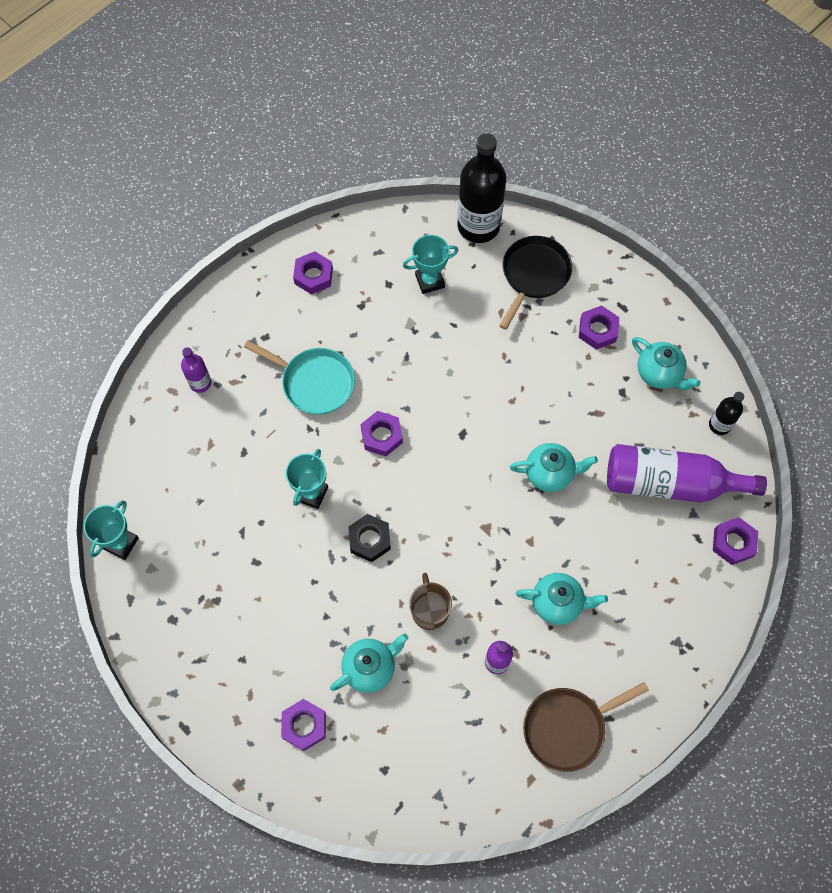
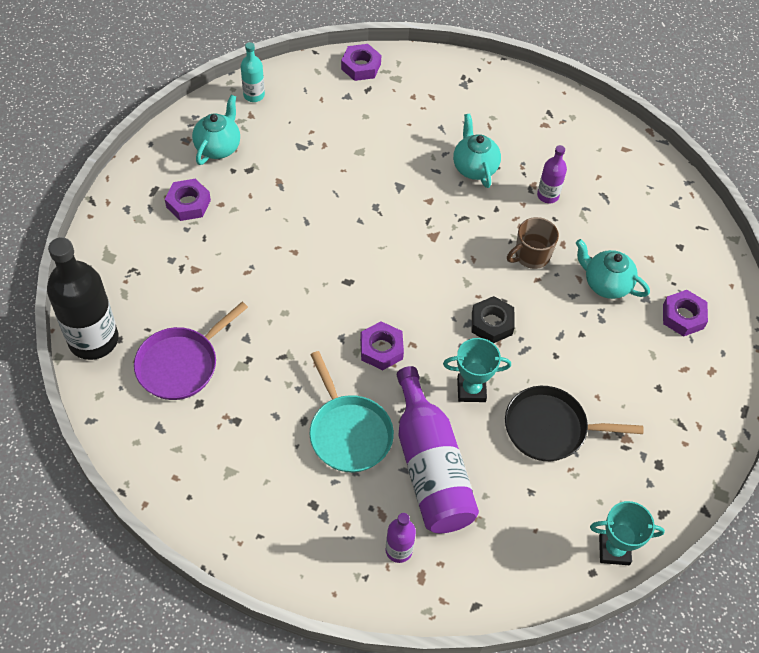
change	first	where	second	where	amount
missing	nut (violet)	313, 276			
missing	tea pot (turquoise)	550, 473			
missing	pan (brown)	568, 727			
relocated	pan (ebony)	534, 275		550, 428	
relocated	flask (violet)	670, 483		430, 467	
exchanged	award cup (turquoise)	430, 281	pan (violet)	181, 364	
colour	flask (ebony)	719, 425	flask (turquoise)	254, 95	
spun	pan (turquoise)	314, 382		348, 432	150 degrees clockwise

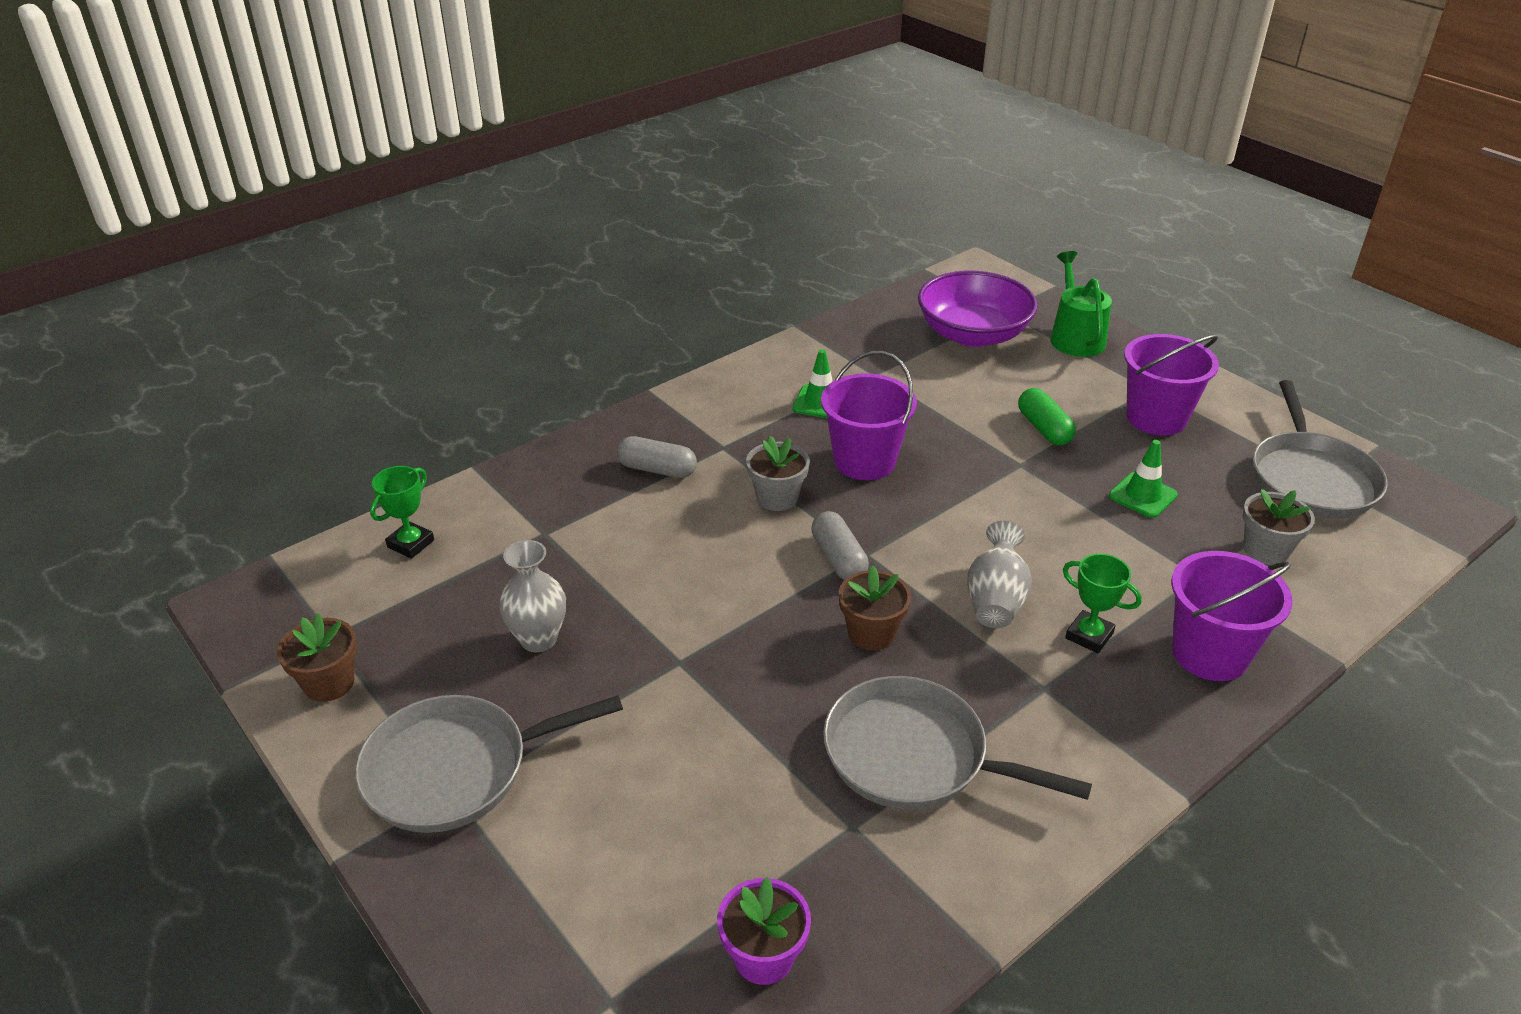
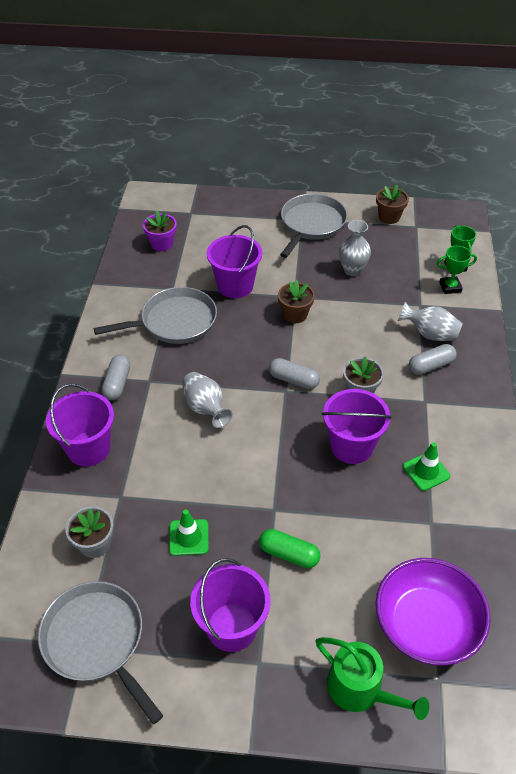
change	first	where	second	where	amount
appeared			pill (grey)	117, 384	
appeared			bucket (violet)	235, 286	
appeared			tall vase (grey)	430, 334	
relocated	plant pot (brown)	871, 633		295, 314	
relocated	award cup (green)	1089, 636		450, 287	

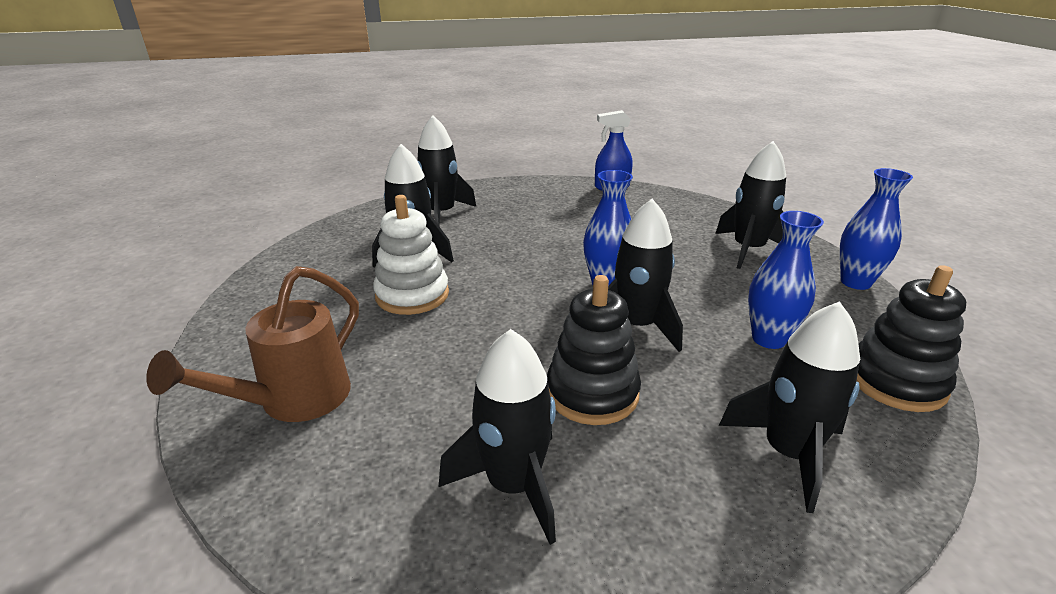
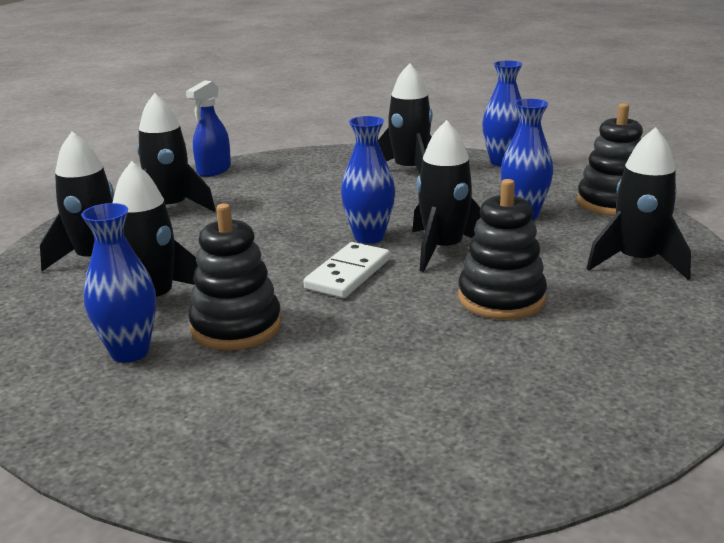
change	first	where	second	where	amount
missing	sprinkling can (brown)	294, 400			
appeared			tall vase (cobalt)	130, 352	
appeared			domino tile (pure white)	348, 274	
relocated	toy rocket (ebony)	513, 485		170, 209	
colour	ring stacker (pure white)	412, 295	ring stacker (ebony)	236, 326	

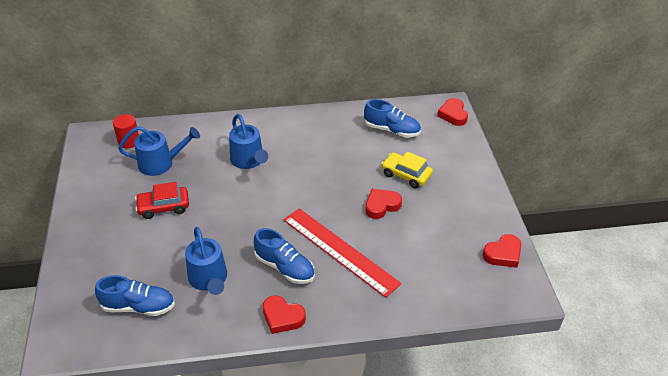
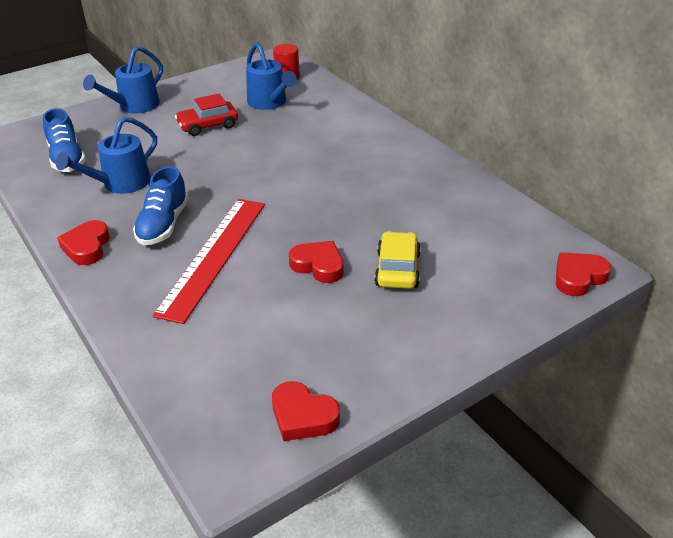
change	first	where	second	where	amount
missing	sneaker (cobalt)	392, 130			
relocated	sprinkling can (cobalt)	249, 161		134, 106	
spun	car (crimson)	163, 207		208, 125	75 degrees counterclockwise

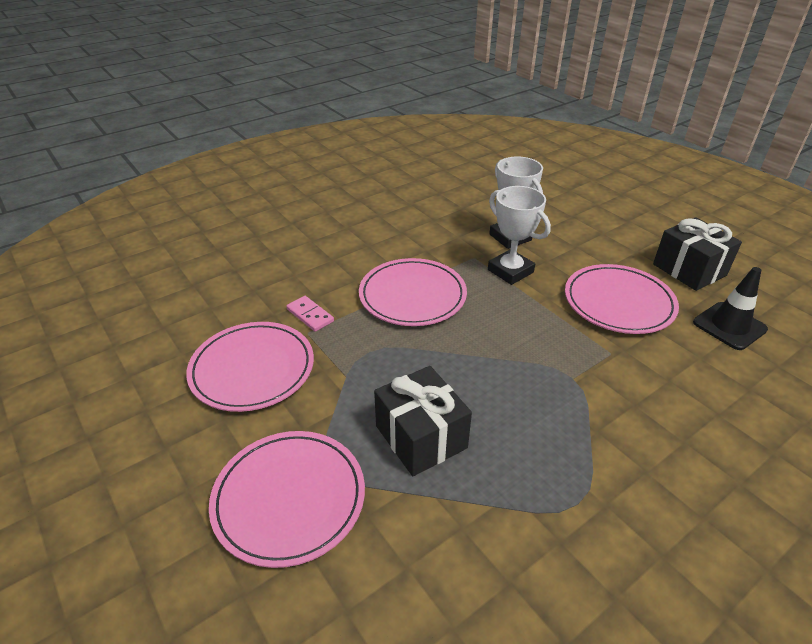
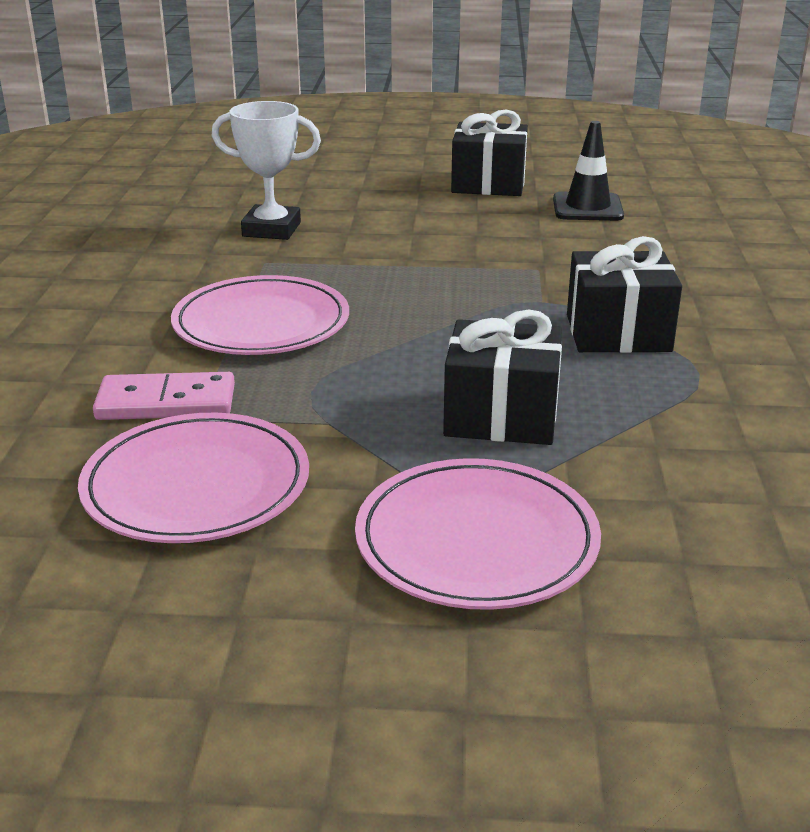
change	first	where	second	where	amount
missing	award cup (pure white)	510, 271			
missing	plate (rose-pink)	618, 302			
appeared			present (ebony)	618, 333	
size	domino tile (rose-pink)	310, 315		166, 402	x1.51

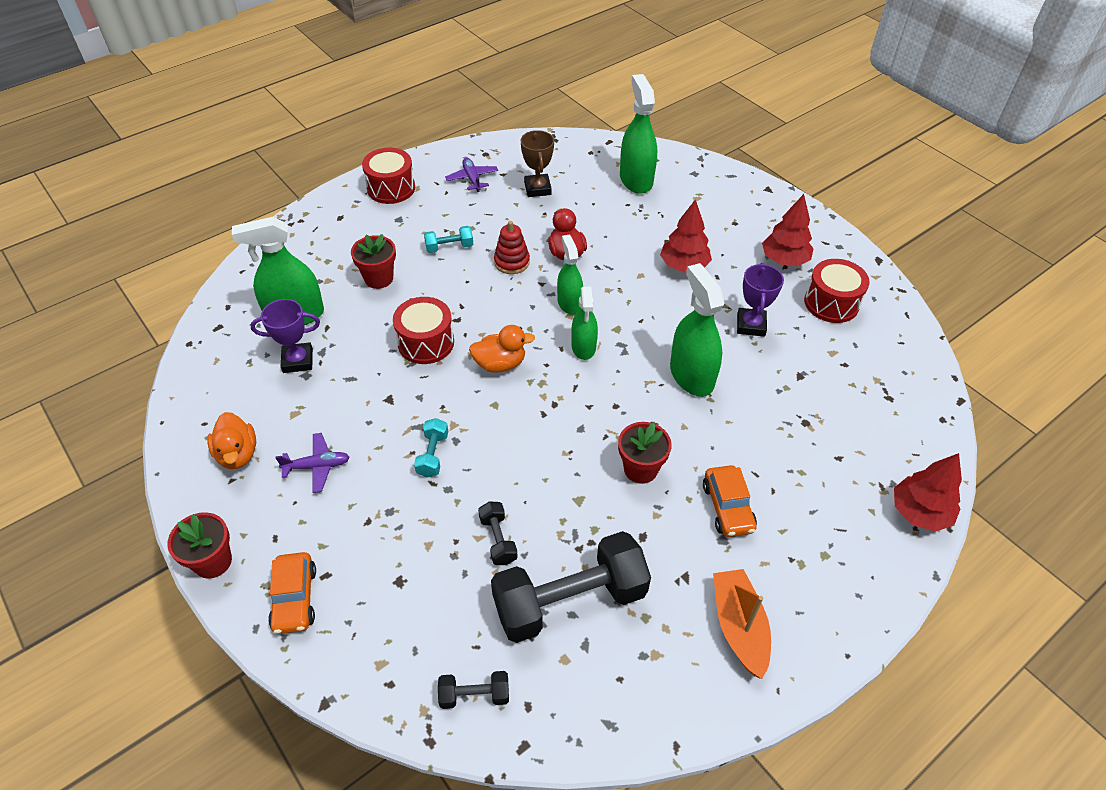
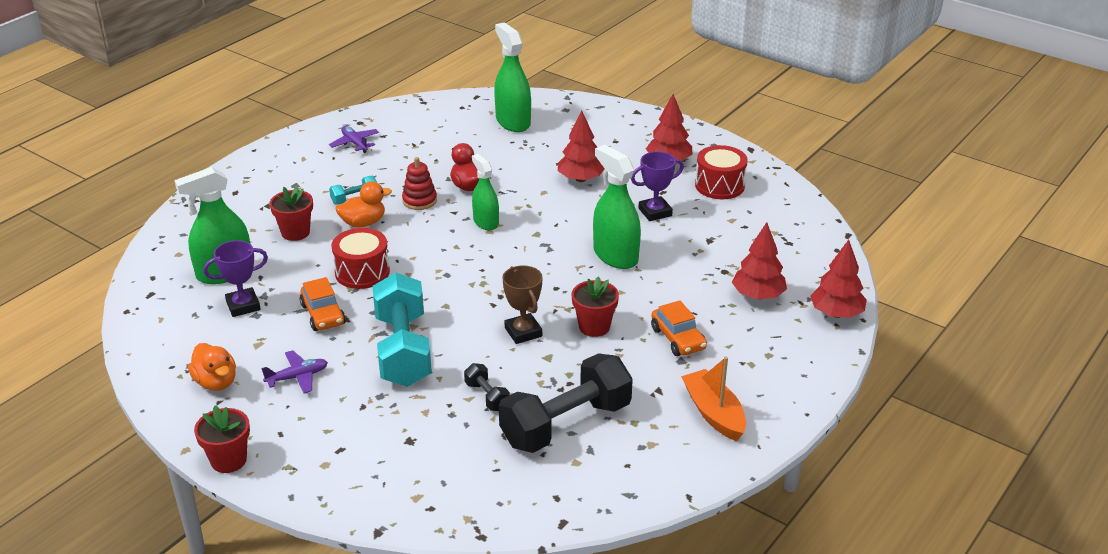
change	first	where	second	where	amount
missing	toy drum (crimson)	391, 188			
missing	dumbbell (ebony)	474, 695			
missing	spray bottle (green)	583, 347			
appeared			tree (crimson)	758, 295	
relocated	car (orange-coloured)	294, 598		323, 315	
relocated	toy duck (orange-coloured)	500, 364		363, 223	
relocated	award cup (brown)	537, 188		523, 332	
spun	award cup (violet)	751, 325		655, 212	75 degrees clockwise
size	dumbbell (turquoise)	433, 455		403, 350	x2.28

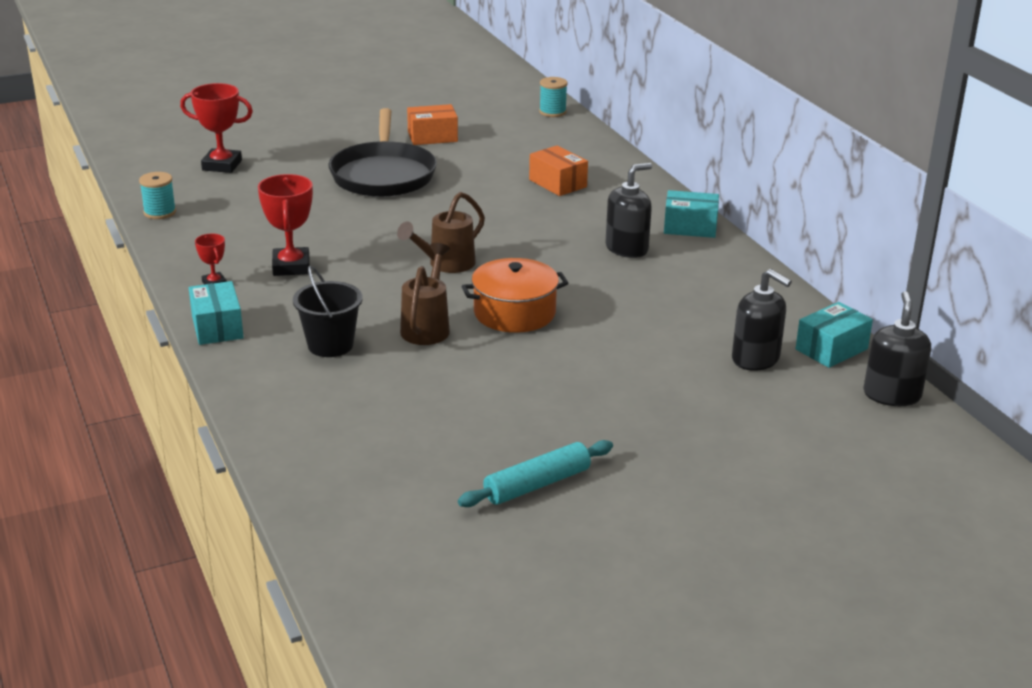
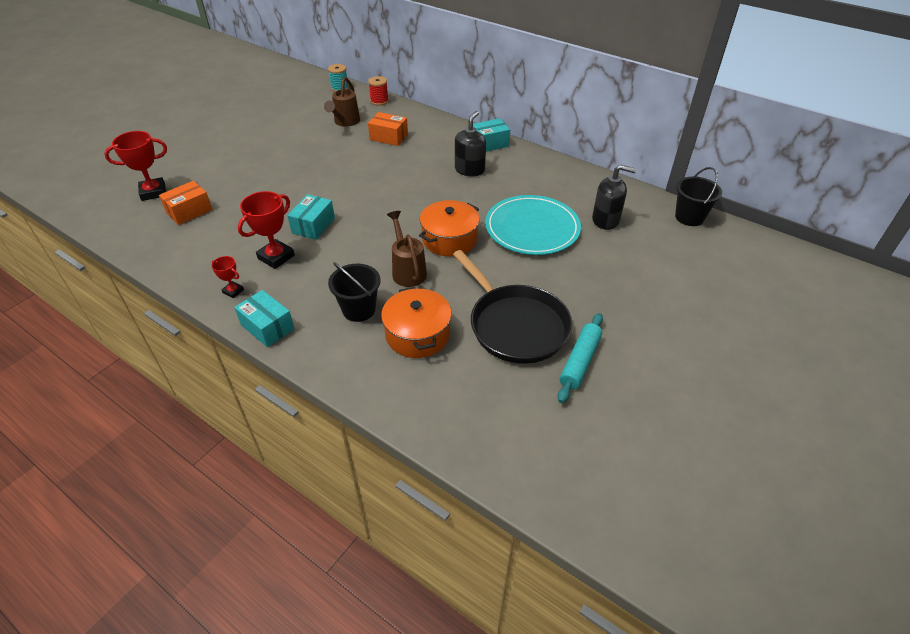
change	first	where	second	where	amount
missing	bobbin (turquoise)	160, 212			
appeared			bobbin (crimson)	379, 101	
appeared			pot (orange-coloured)	417, 334	
appeared			plate (turquoise)	532, 228	
relocated	pan (ebony)	383, 175		516, 325	
relocated	sprinkling can (brown)	446, 265		345, 122	
relocated	parcel (orange-coloured)	432, 137		189, 211	
relocated	parcel (turquoise)	831, 349		313, 225	
exchanged	soap pump (ebony)	891, 395	bucket (ebony)	689, 217	
spun	award cup (crimson)	291, 266		276, 257	75 degrees clockwise

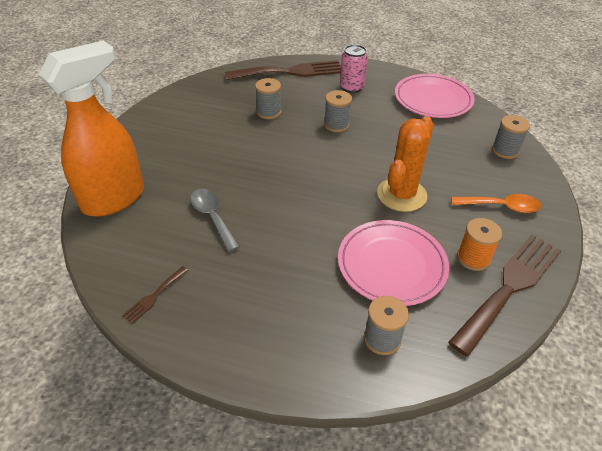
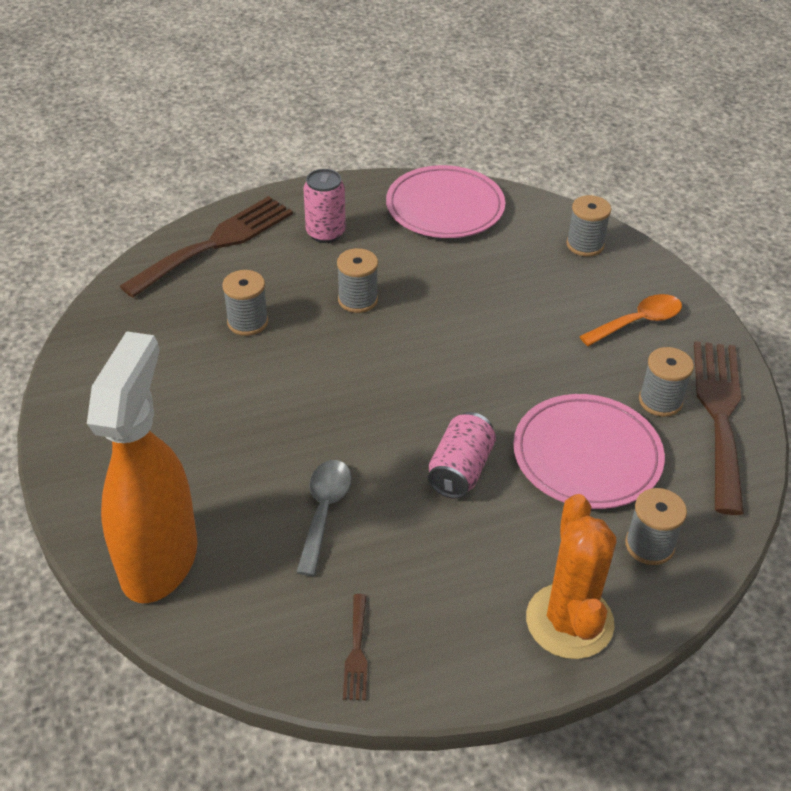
change	first	where	second	where	amount
appeared			soda can (rose-pink)	460, 470	
relocated	saguaro cactus (orange-coloured)	401, 195		569, 621	
colour	bobbin (orange-coloured)	473, 258	bobbin (grey)	660, 401	
spun	spoon (grey)	212, 217		324, 511	75 degrees clockwise

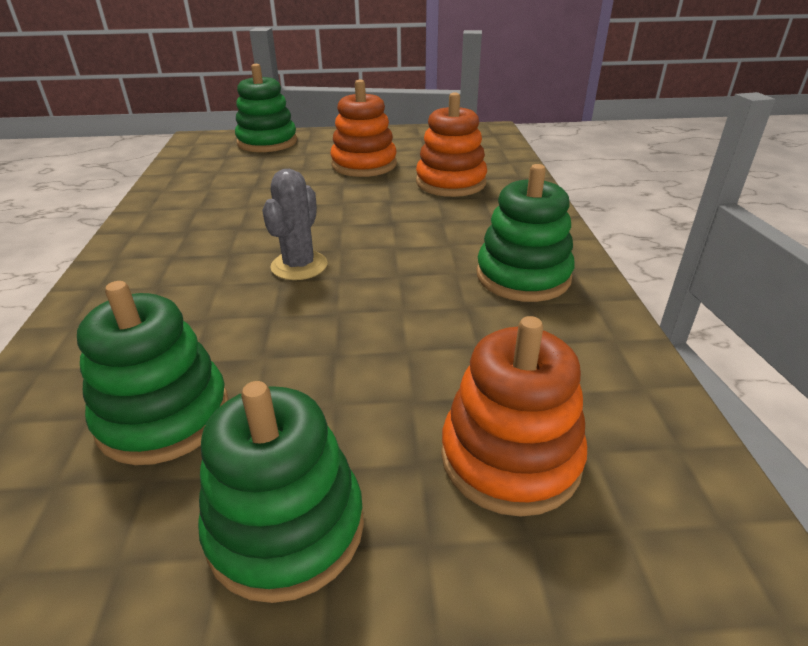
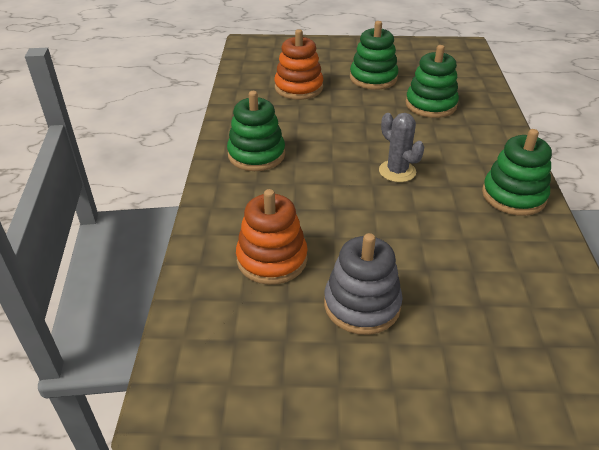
change	first	where	second	where	amount
relocated	ring stacker (green)	267, 142		513, 196	
colour	ring stacker (orange-coloured)	364, 165	ring stacker (grey)	362, 305	
spun	saguaro cactus (grey)	299, 266		397, 171	60 degrees counterclockwise

